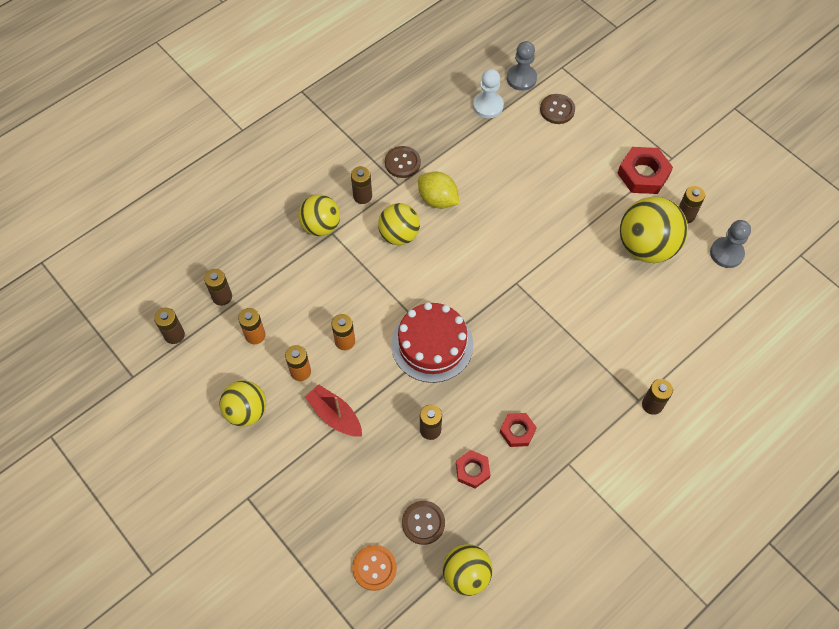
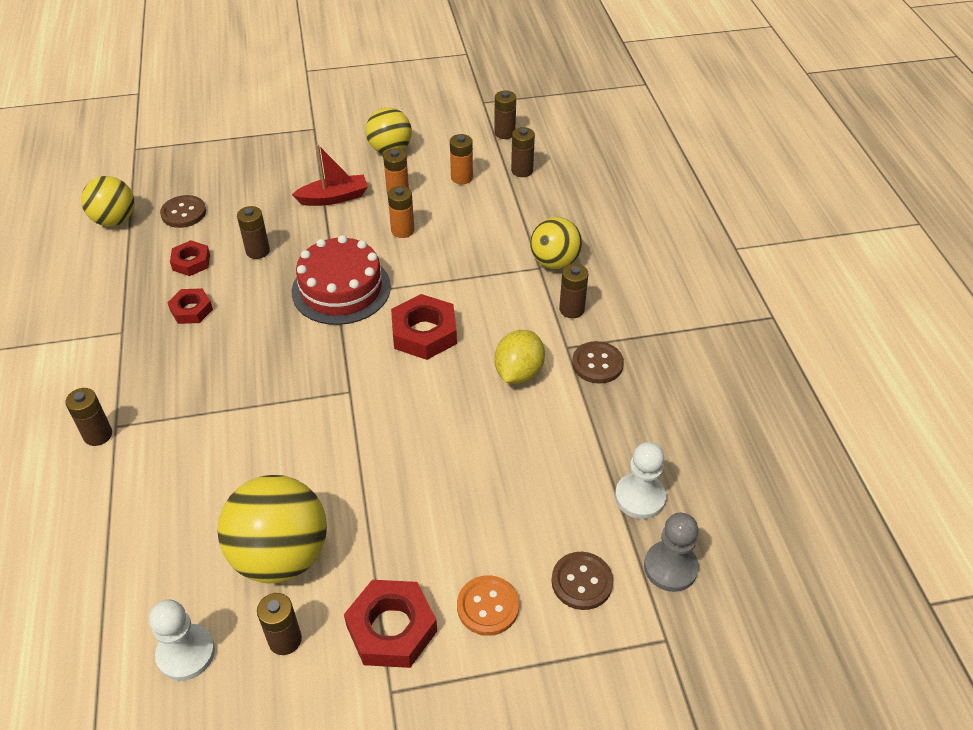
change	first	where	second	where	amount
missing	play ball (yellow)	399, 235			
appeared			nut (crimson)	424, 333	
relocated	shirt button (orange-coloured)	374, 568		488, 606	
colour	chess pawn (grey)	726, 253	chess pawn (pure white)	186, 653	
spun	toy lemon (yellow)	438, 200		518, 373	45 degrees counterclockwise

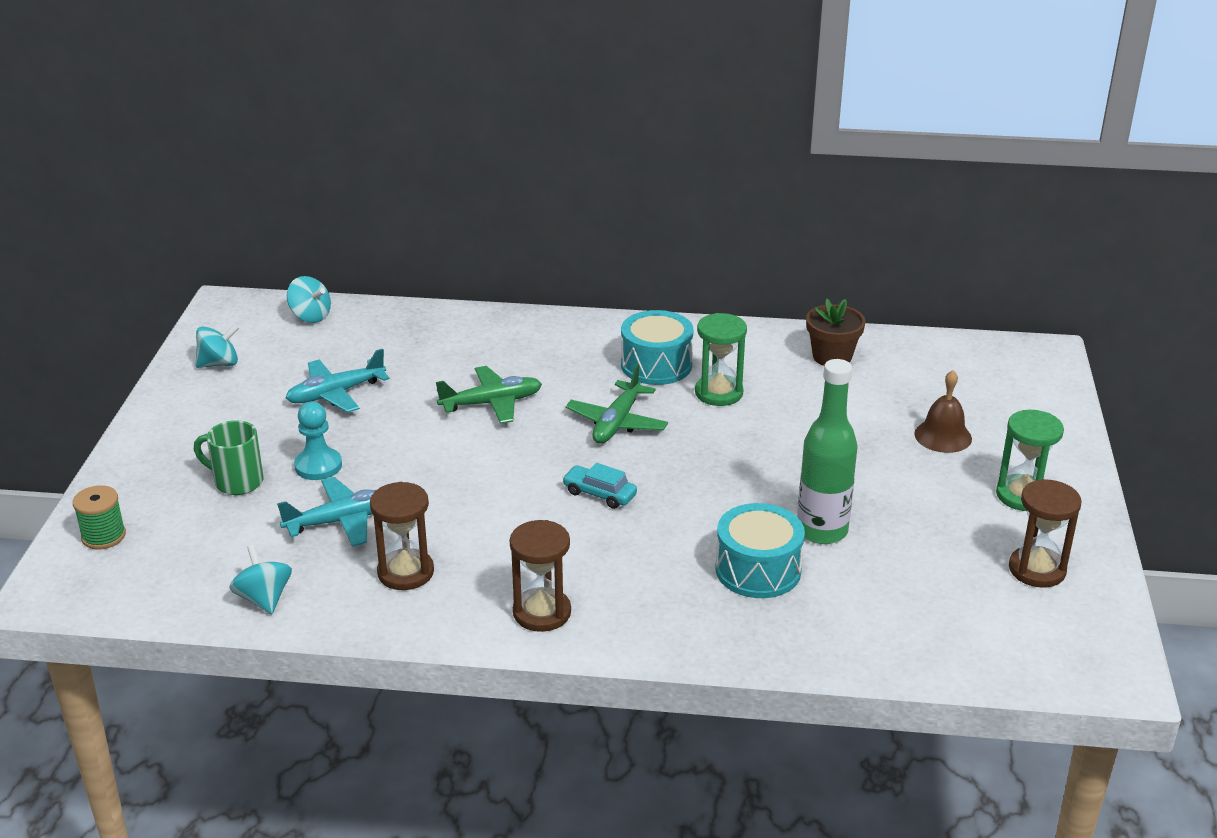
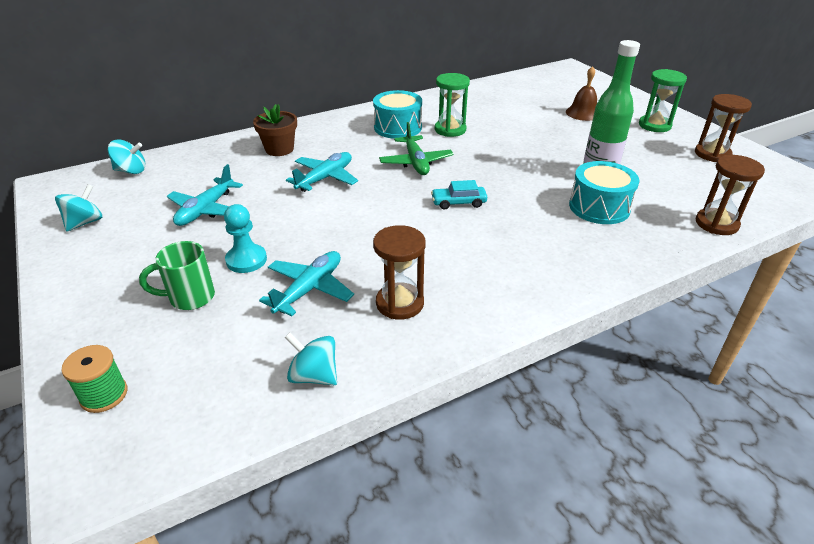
change	first	where	second	where	amount
relocated	sandglass (brown)	542, 612		716, 224	
relocated	plant pot (brown)	832, 357		279, 149	
colour	plane (green)	492, 403	plane (turquoise)	325, 178	

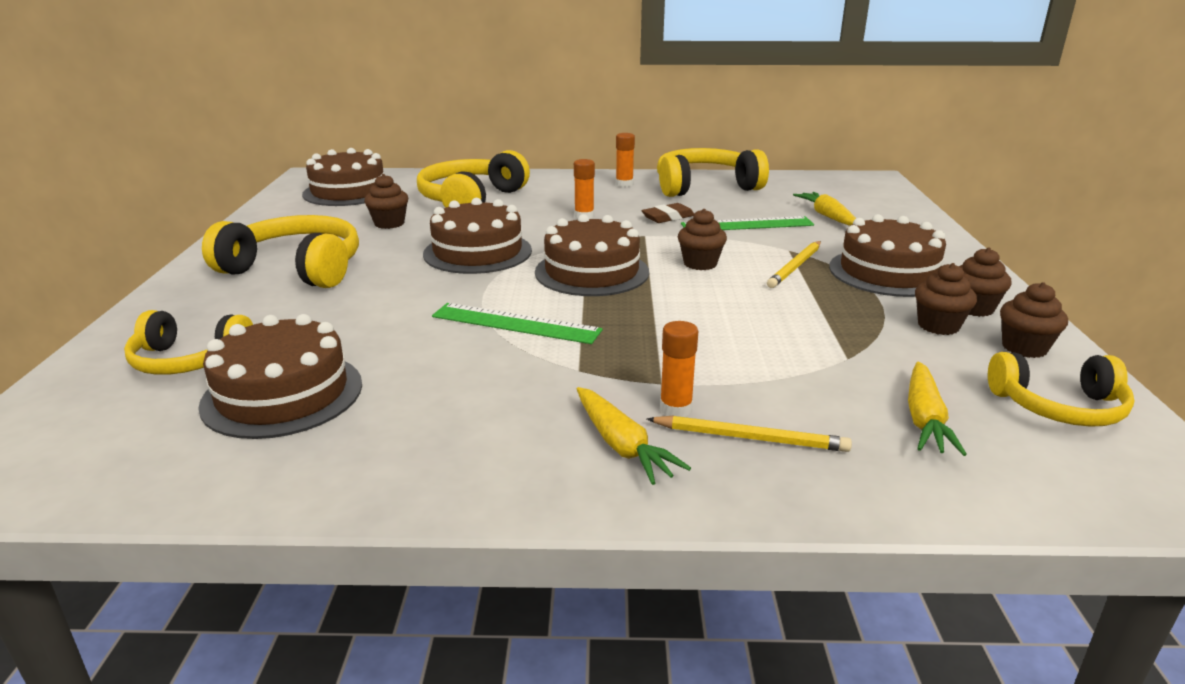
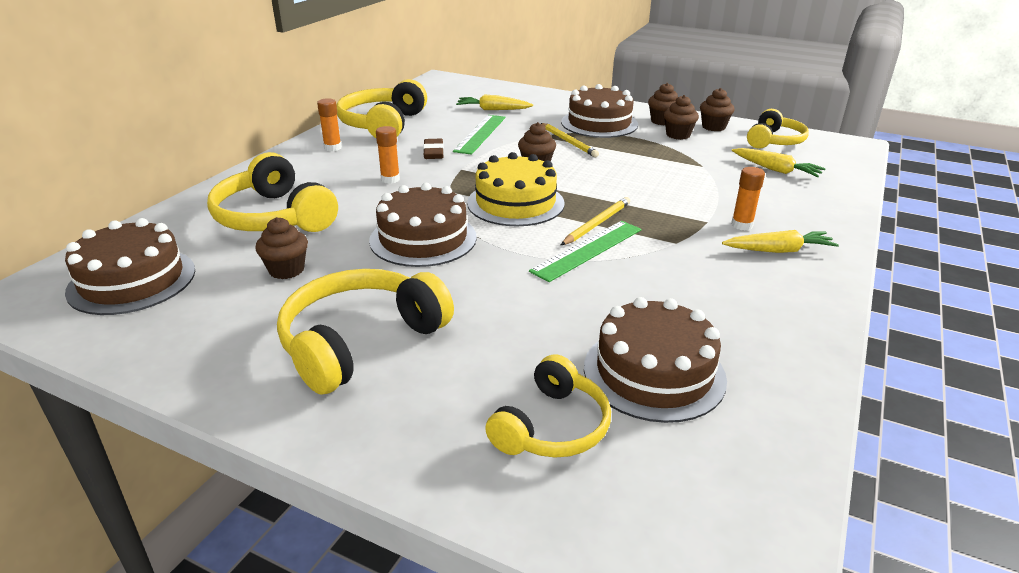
change	first	where	second	where	amount
relocated	lead pencil (yellow)	750, 438		596, 224	
colour	cake (brown)	592, 272	cake (yellow)	515, 203	

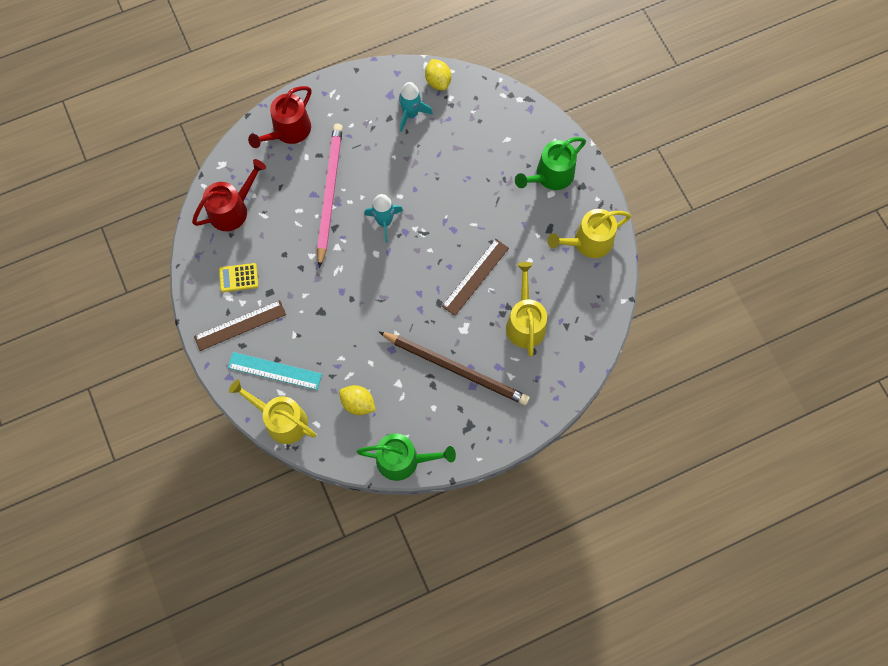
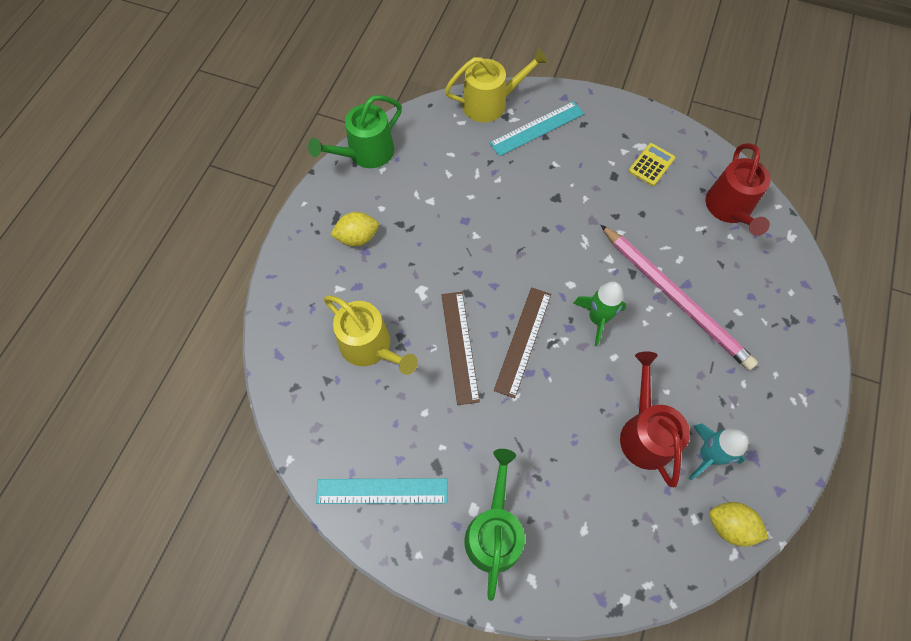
change	first	where	second	where	amount
missing	lead pencil (brown)	456, 369			
relocated	ruler (brown)	240, 325		523, 341	
relocated	sprinkling can (crimson)	288, 131		645, 433	
relocated	toy lemon (yellow)	358, 403		357, 237	
exchanged	sprinkling can (yellow)	588, 242	ruler (turquoise)	382, 491	
colour	toy rocket (turquoise)	384, 222	toy rocket (green)	597, 319	

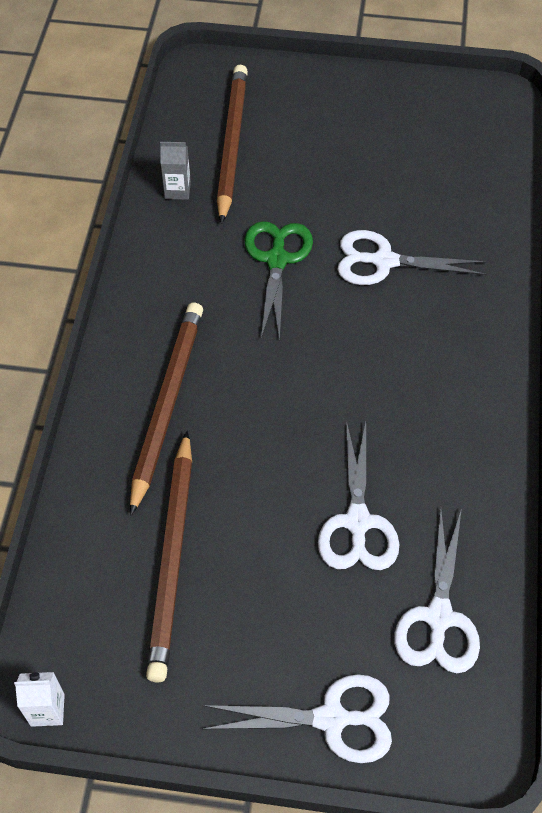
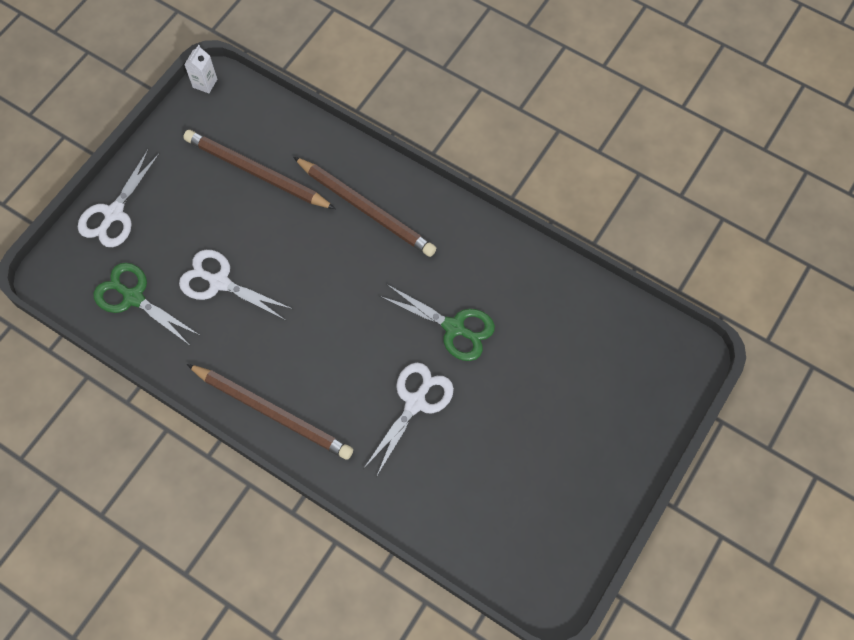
change	first	where	second	where	amount
missing	carton (grey)	177, 190			
relocated	lead pencil (brown)	232, 144		272, 412	
colour	shears (pure white)	439, 617	shears (green)	133, 297	

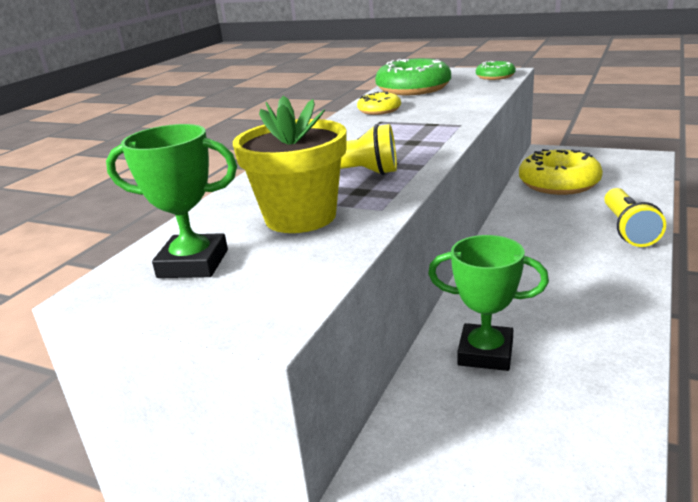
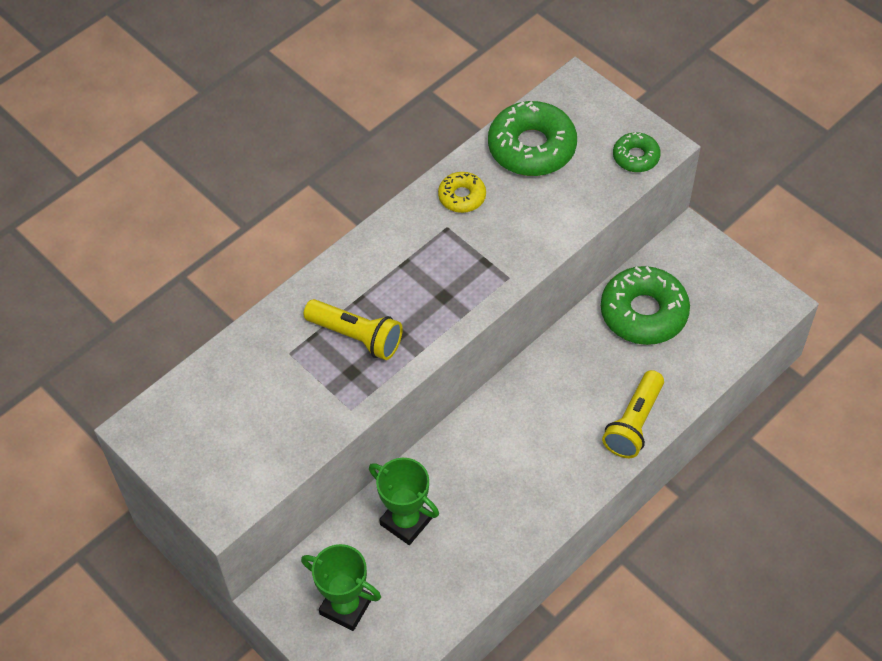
change	first	where	second	where	amount
missing	plant pot (yellow)	300, 217			
relocated	award cup (green)	193, 264		346, 606	
colour	doughnut (yellow)	558, 183	doughnut (green)	643, 313	

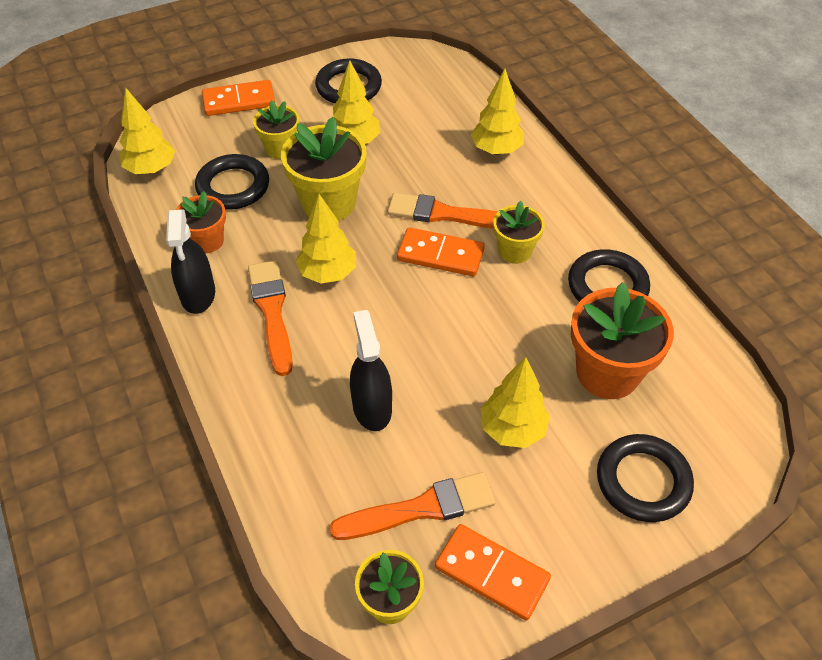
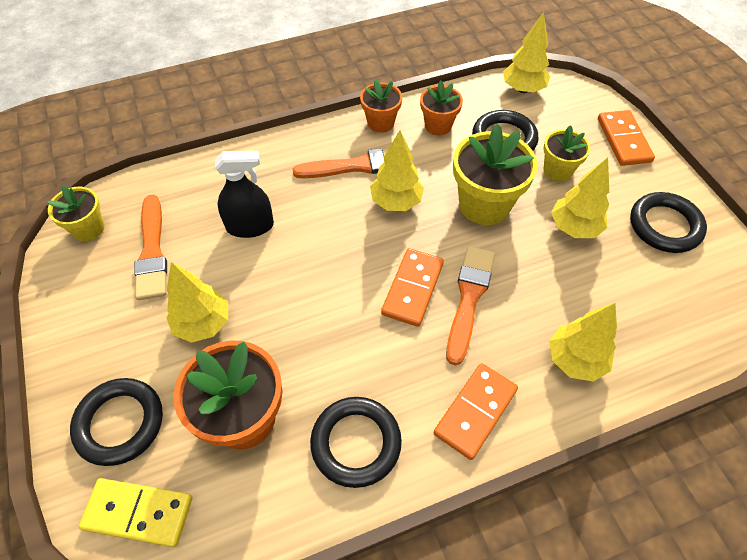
change	first	where	second	where	amount
missing	plant pot (yellow)	514, 251			
appeared			domino tile (yellow)	139, 513	
relocated	domino tile (orange-coloured)	491, 573		475, 411	
exchanged	spray bottle (ebony)	198, 294	plant pot (orange-coloured)	380, 123	

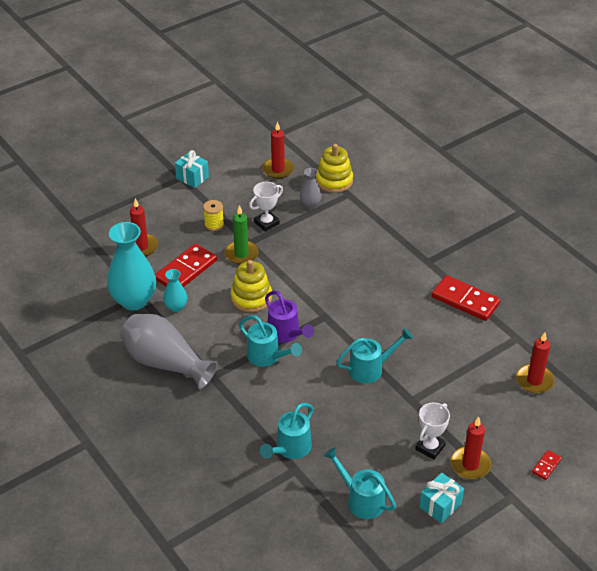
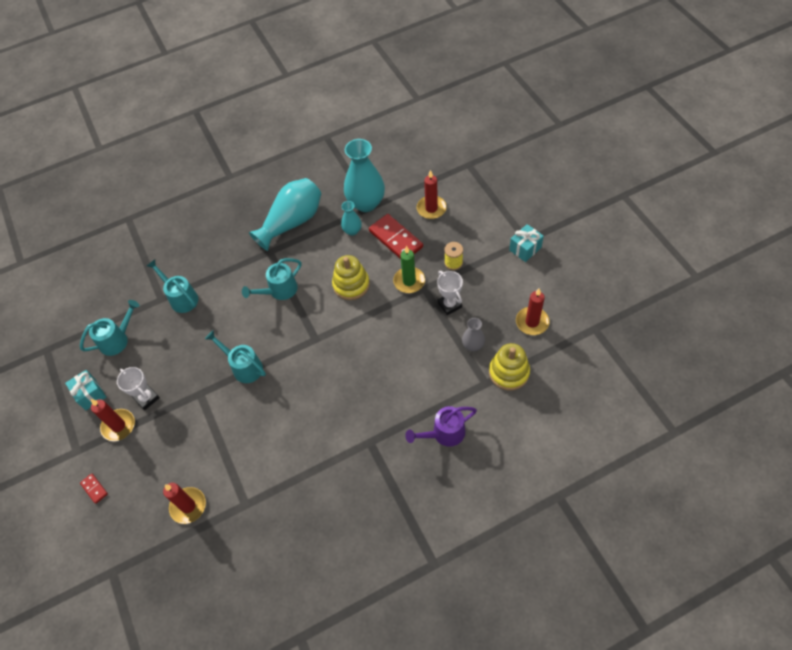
change	first	where	second	where	amount
missing	domino tile (crimson)	465, 300			
relocated	sprinkling can (violet)	286, 334		444, 433	
colour	tall vase (grey)	165, 363	tall vase (turquoise)	292, 222	
spun	sprinkling can (turquoise)	371, 369		244, 367	135 degrees clockwise

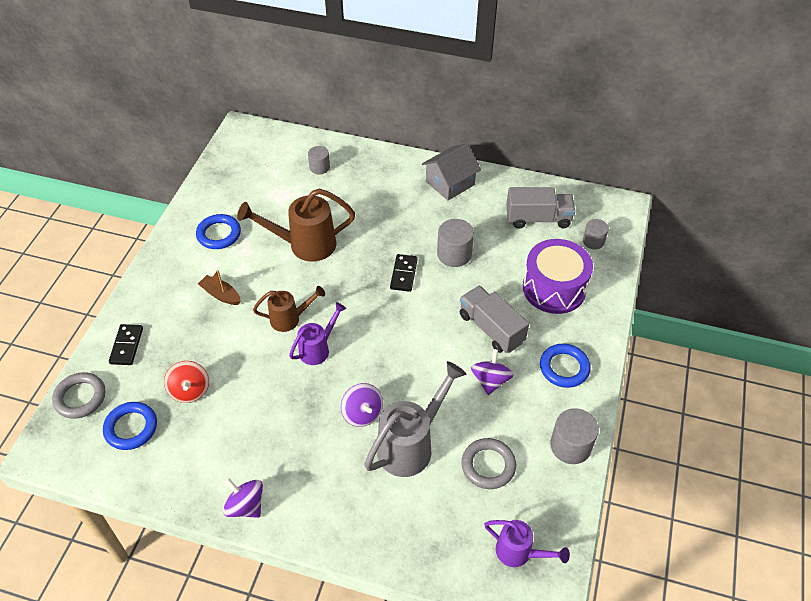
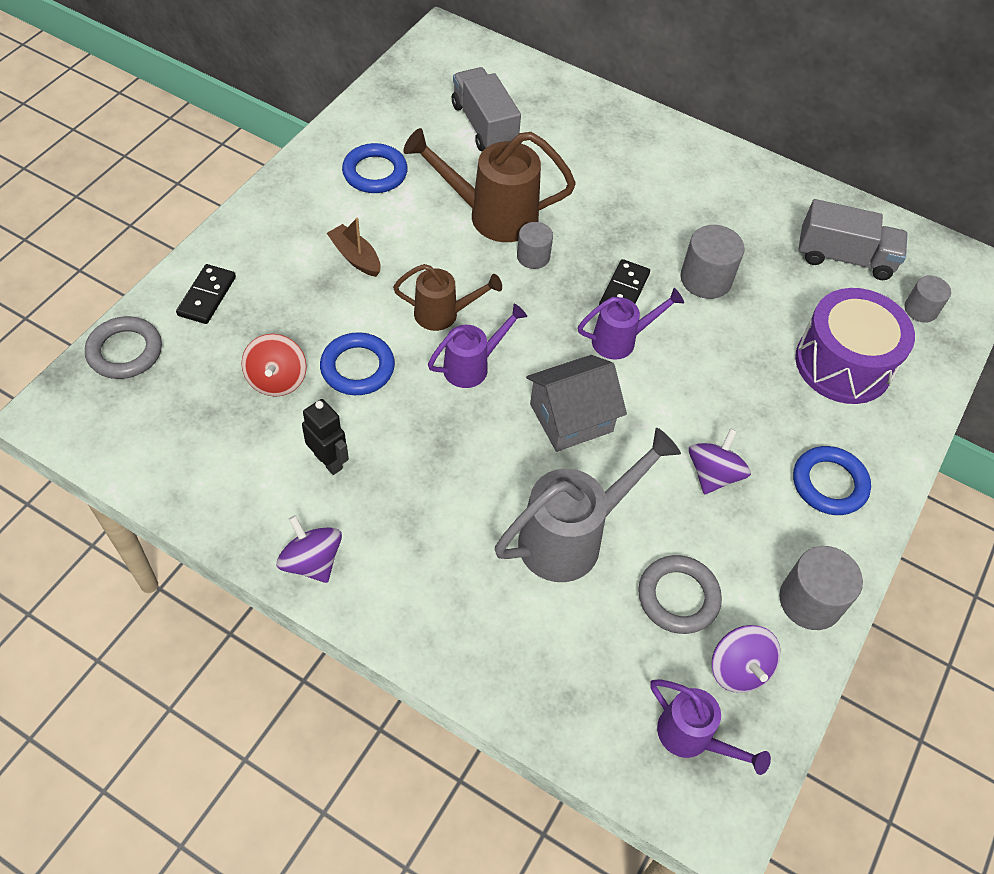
change	first	where	second	where	amount
appeared			robot (ebony)	328, 461	
appeared			sprinkling can (violet)	620, 340	
relocated	torus (cobalt)	131, 428		357, 368	
relocated	cylinder shape (grey)	319, 167		533, 256	
relocated	whirligig (violet)	362, 413		738, 669	
relocated	cottage (grey)	450, 183		571, 418	
relocated	lorry (grey)	491, 328		484, 126	

